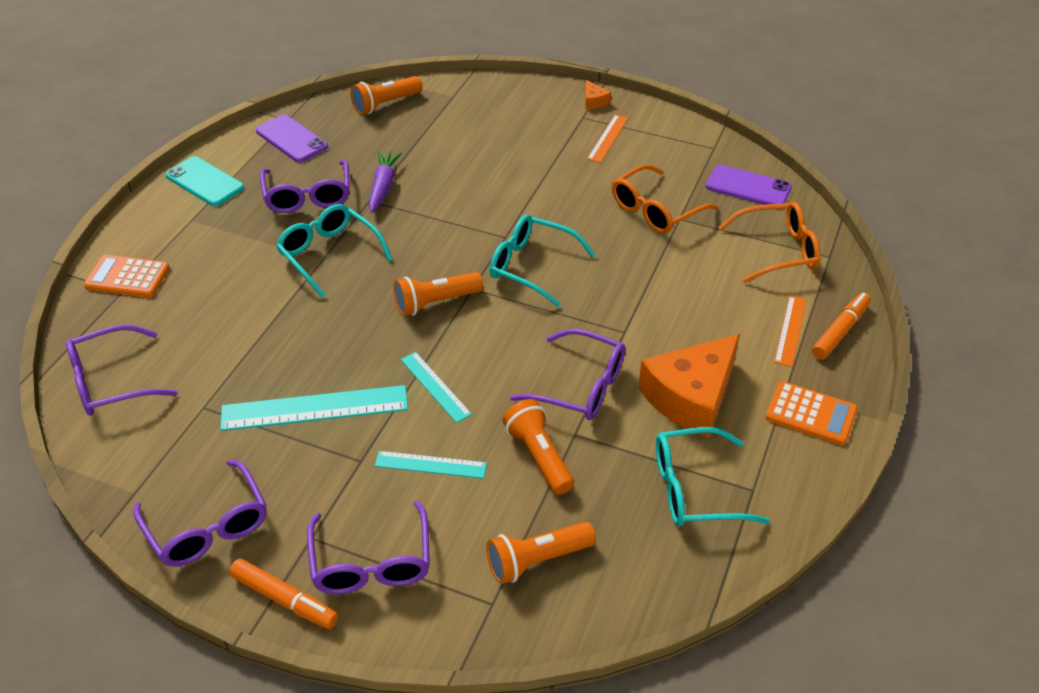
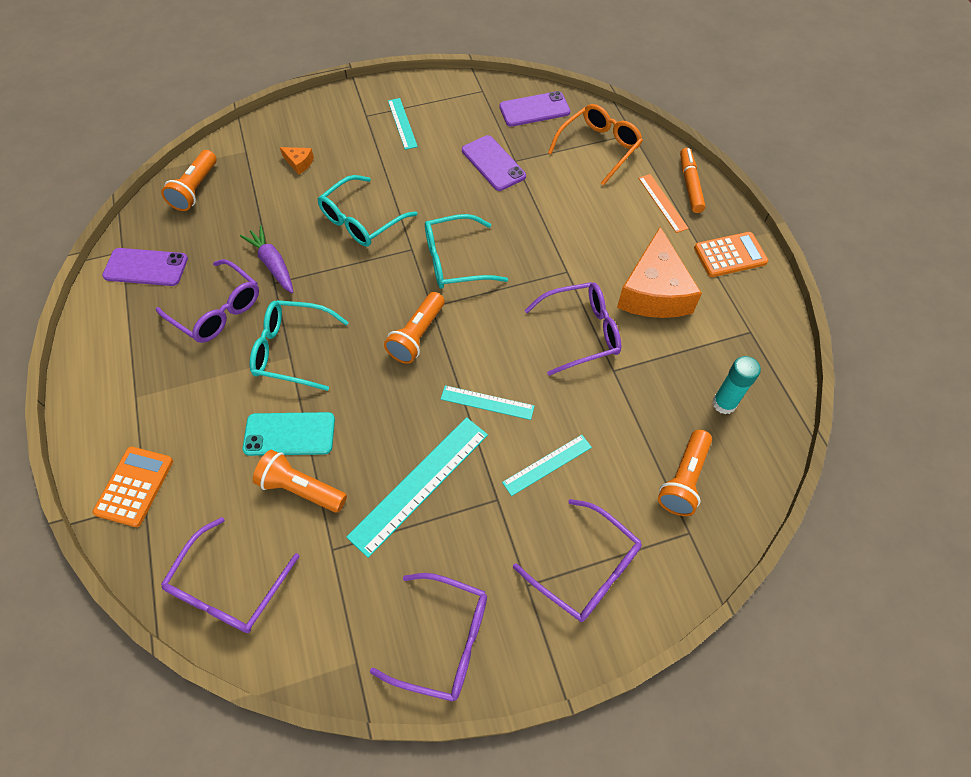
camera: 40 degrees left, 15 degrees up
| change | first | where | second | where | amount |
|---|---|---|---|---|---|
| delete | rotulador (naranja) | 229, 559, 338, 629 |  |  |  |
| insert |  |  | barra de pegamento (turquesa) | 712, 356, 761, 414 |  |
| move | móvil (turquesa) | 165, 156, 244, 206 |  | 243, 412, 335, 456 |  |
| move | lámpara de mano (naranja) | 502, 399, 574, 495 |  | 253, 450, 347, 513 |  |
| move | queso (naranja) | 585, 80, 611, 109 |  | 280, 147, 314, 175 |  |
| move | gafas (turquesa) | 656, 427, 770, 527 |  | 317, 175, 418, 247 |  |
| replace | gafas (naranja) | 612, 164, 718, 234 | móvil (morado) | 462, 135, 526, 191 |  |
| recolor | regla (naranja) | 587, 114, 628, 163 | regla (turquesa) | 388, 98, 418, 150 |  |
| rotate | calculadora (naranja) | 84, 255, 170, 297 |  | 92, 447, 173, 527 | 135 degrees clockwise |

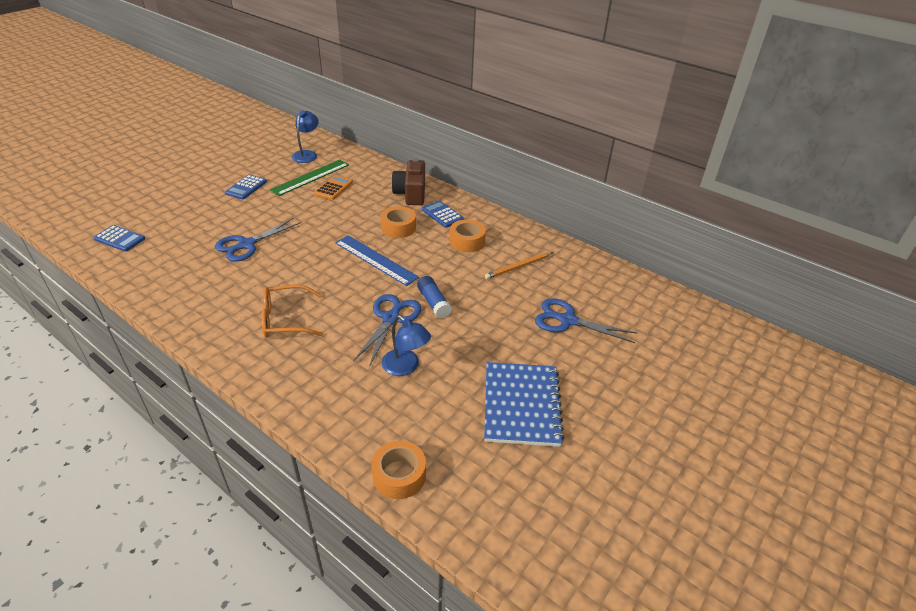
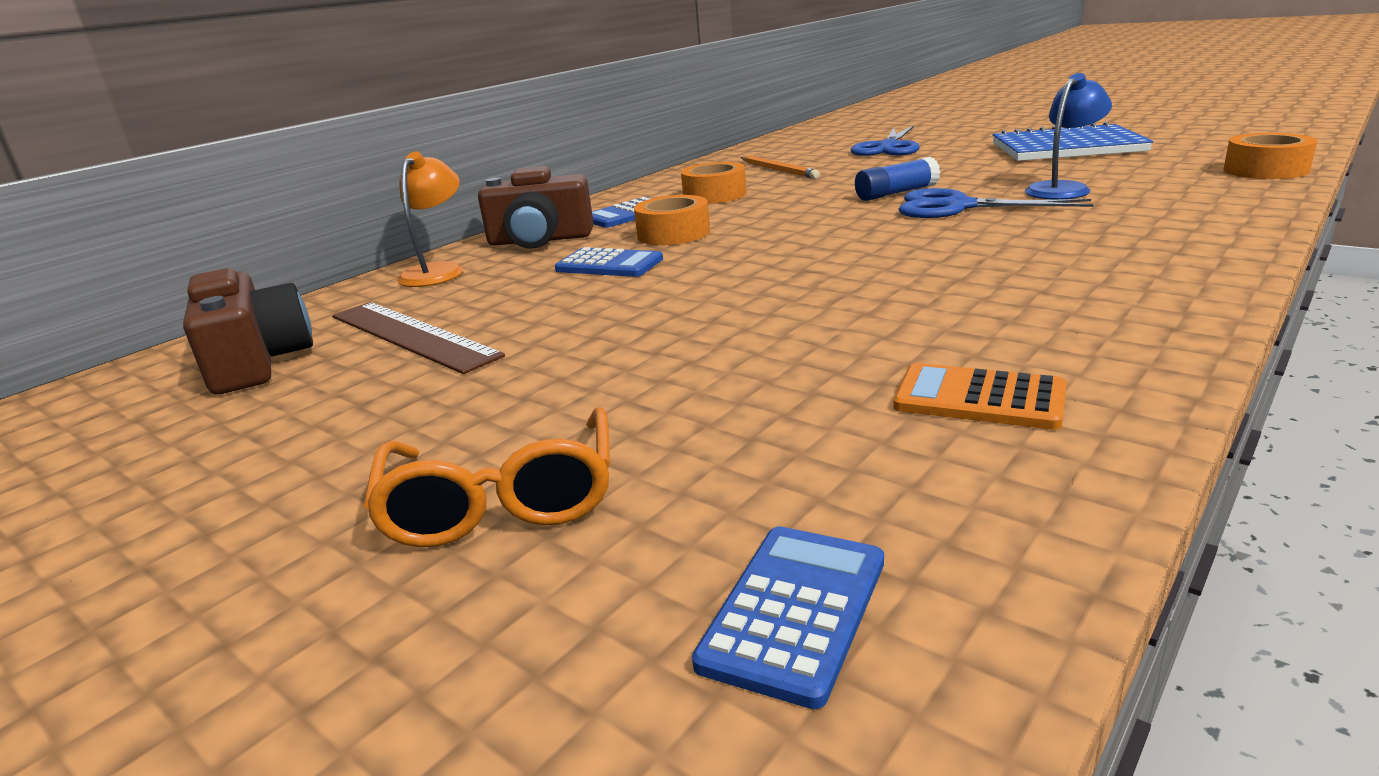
camera: 85 degrees left, 15 degrees down
| change | first | where | second | where | amount |
|---|---|---|---|---|---|
| delete | tijeras (azul) | 215, 218, 301, 262 |  |  |  |
| delete | regla (azul) | 335, 235, 419, 286 |  |  |  |
| insert |  |  | lámpara (naranja) | 397, 151, 464, 287 |  |
| move | calculadora (azul) | 225, 174, 267, 199 |  | 555, 247, 663, 277 |  |
| move | gafas (naranja) | 261, 285, 323, 338 |  | 364, 407, 610, 547 |  |
| move | calculadora (naranja) | 314, 175, 353, 200 |  | 893, 363, 1067, 430 |  |
| replace | lámpara (azul) | 292, 110, 319, 163 | cámara (marrón) | 183, 268, 313, 394 |  |
| recolor | regla (verde) | 270, 160, 349, 196 | regla (marrón) | 332, 302, 505, 374 |  |

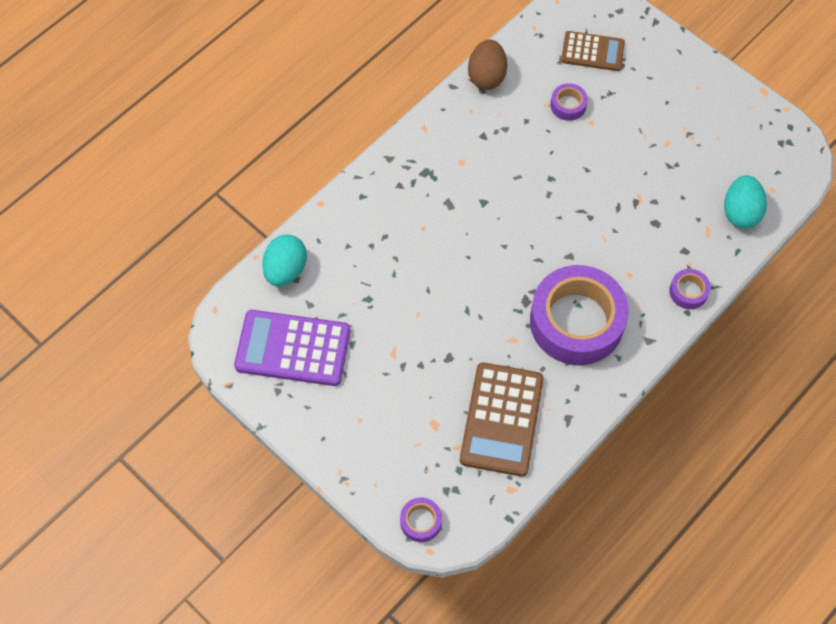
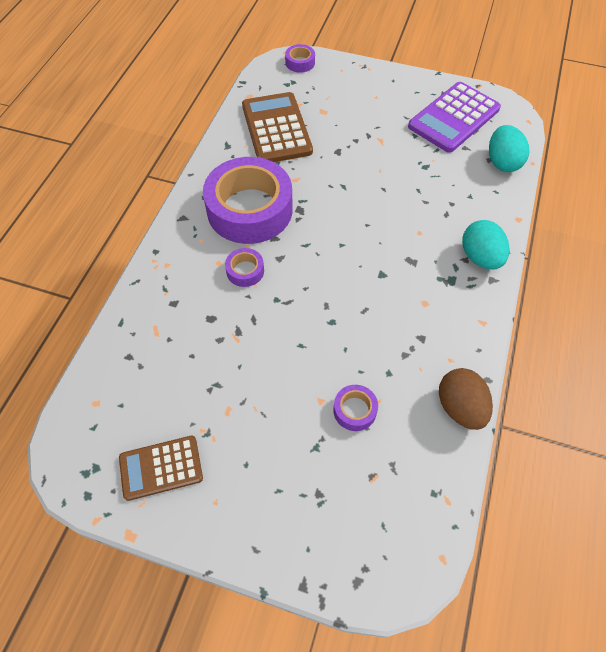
camera: 155 degrees right, 5 degrees down
| change | first | where | second | where | amount |
|---|---|---|---|---|---|
| move | calculadora (marrón) | 561, 31, 625, 71 |  | 119, 436, 203, 501 |  |
| move | cinta adhesiva (morado) | 669, 269, 711, 309 |  | 225, 248, 264, 287 |  |
| move | huevo (turquesa) | 724, 175, 767, 229 |  | 462, 220, 509, 270 |  |
| rotate | calculadora (morado) | 234, 310, 350, 386 |  | 408, 82, 501, 153 | 150 degrees clockwise |

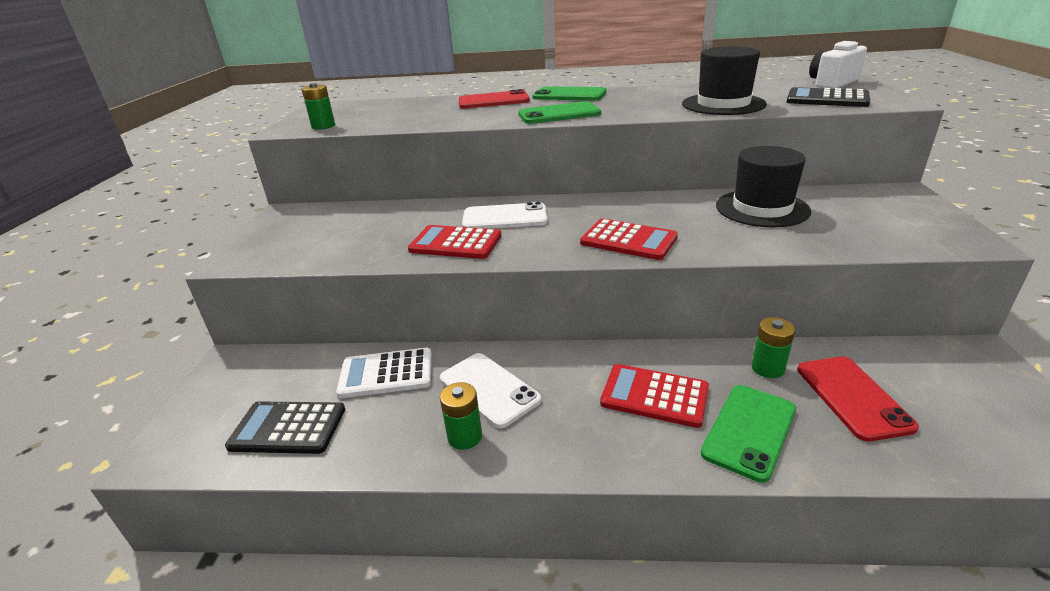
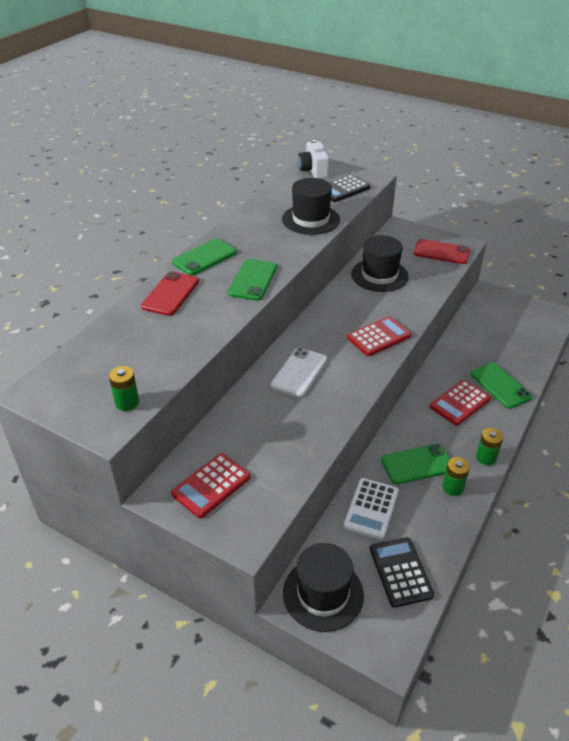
camera: 65 degrees left, 10 degrees up
| change | first | where | second | where | amount |
|---|---|---|---|---|---|
| insert |  |  | sombrero (negro) | 283, 543, 364, 632 |  |
| move | calculadora (rojo) | 408, 225, 501, 259 |  | 171, 453, 251, 519 |  |
| move | pila (verde) | 751, 317, 795, 378 |  | 476, 428, 503, 465 |  |
| move | móvil (rojo) | 797, 356, 919, 442 |  | 414, 239, 470, 264 |  |
| recolor | móvil (blanco) | 440, 353, 541, 428 | móvil (verde) | 381, 444, 450, 484 |  |
| rotate | calculadora (negro) | 225, 401, 345, 454 |  | 370, 537, 434, 608 | 135 degrees clockwise |

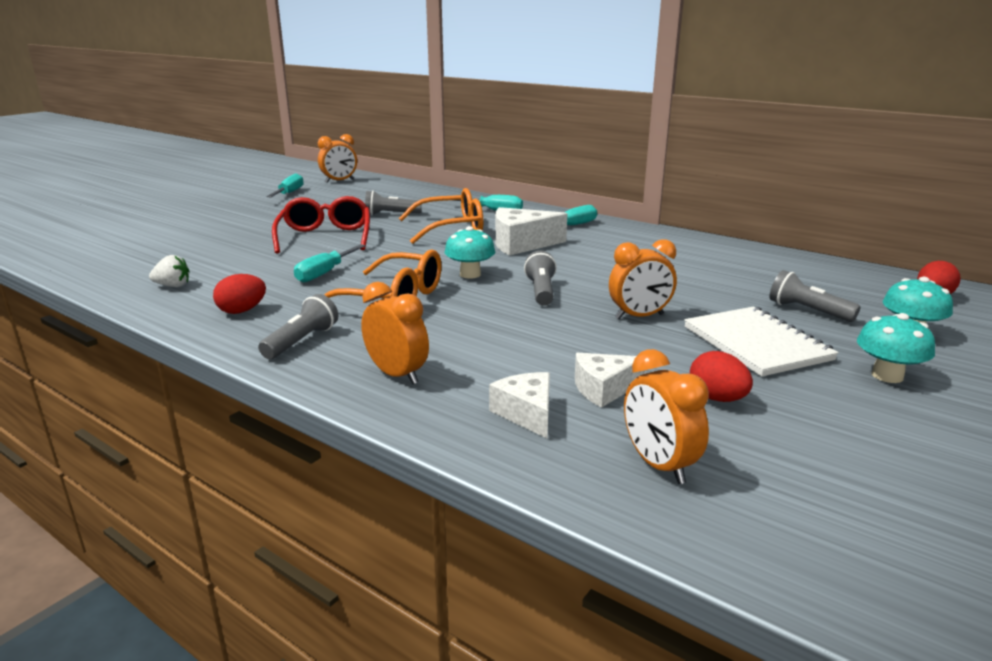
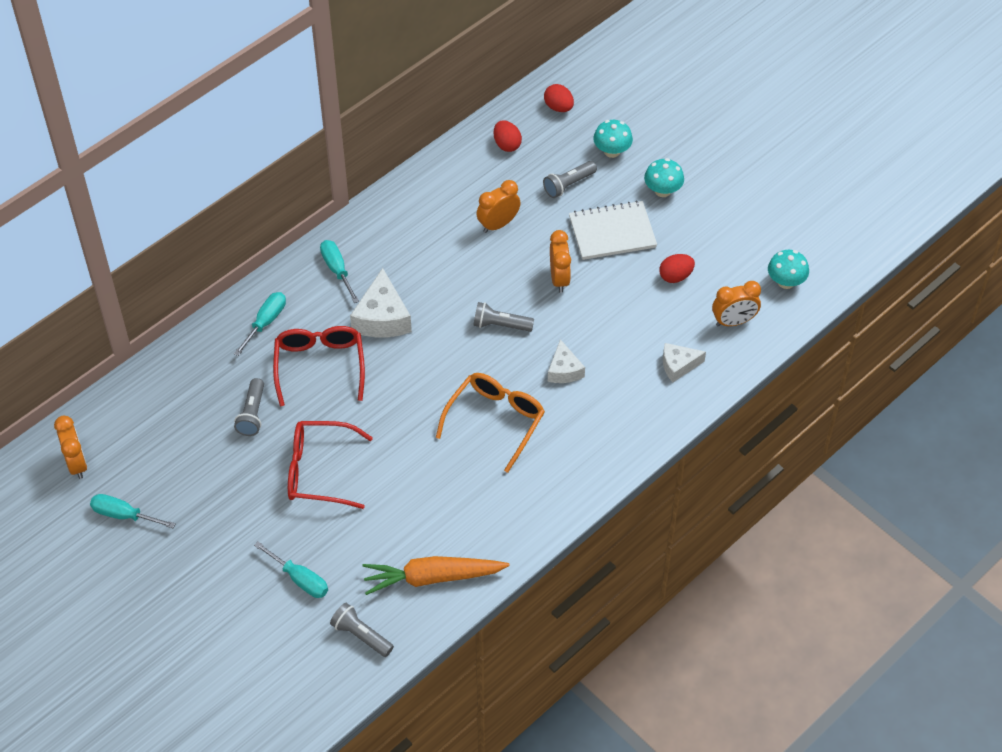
camera: 80 degrees left, 30 degrees up
| change | first | where | second | where | amount |
|---|---|---|---|---|---|
| move | huevo (rojo) | 213, 274, 266, 314 |  | 494, 120, 522, 152 |  |
| move | lámpara de mano (gris) | 258, 294, 338, 359 |  | 330, 603, 394, 657 |  |
| move | destornillador (turquesa) | 294, 244, 365, 282 |  | 254, 542, 328, 598 |  |
| move | despertador (naranja) | 361, 282, 429, 384 |  | 477, 180, 520, 233 |  |
| move | seta (turquesa) | 445, 226, 495, 279 |  | 768, 250, 809, 289 |  |
| move | queso (blanco) | 575, 353, 645, 408 |  | 548, 339, 585, 383 |  |
| replace | fresa (blanco) | 149, 255, 190, 287 | zanahoria (naranja) | 362, 556, 510, 595 |  |
| recolor | gafas (naranja) | 399, 188, 484, 244 | gafas (rojo) | 273, 326, 365, 406 |  |

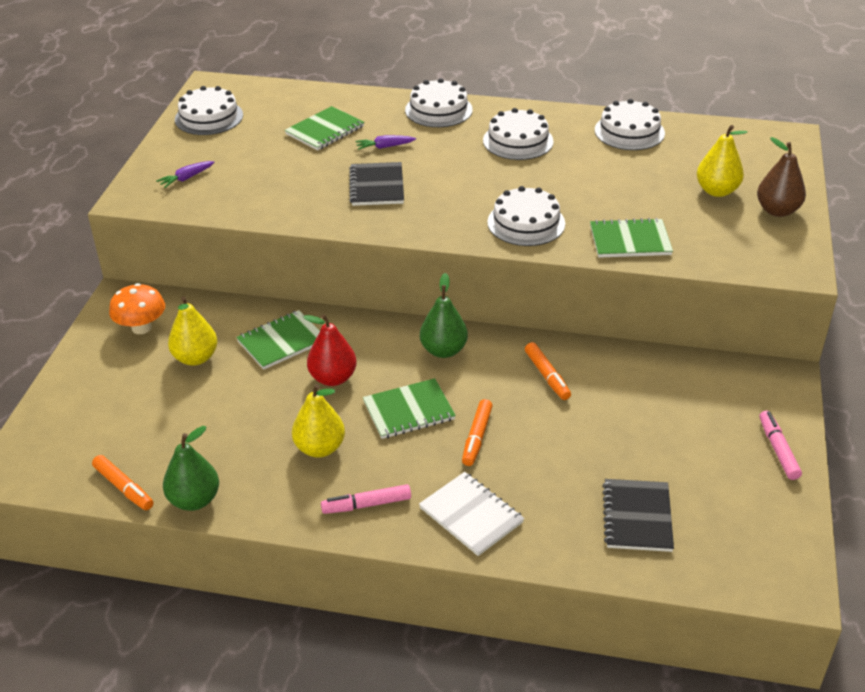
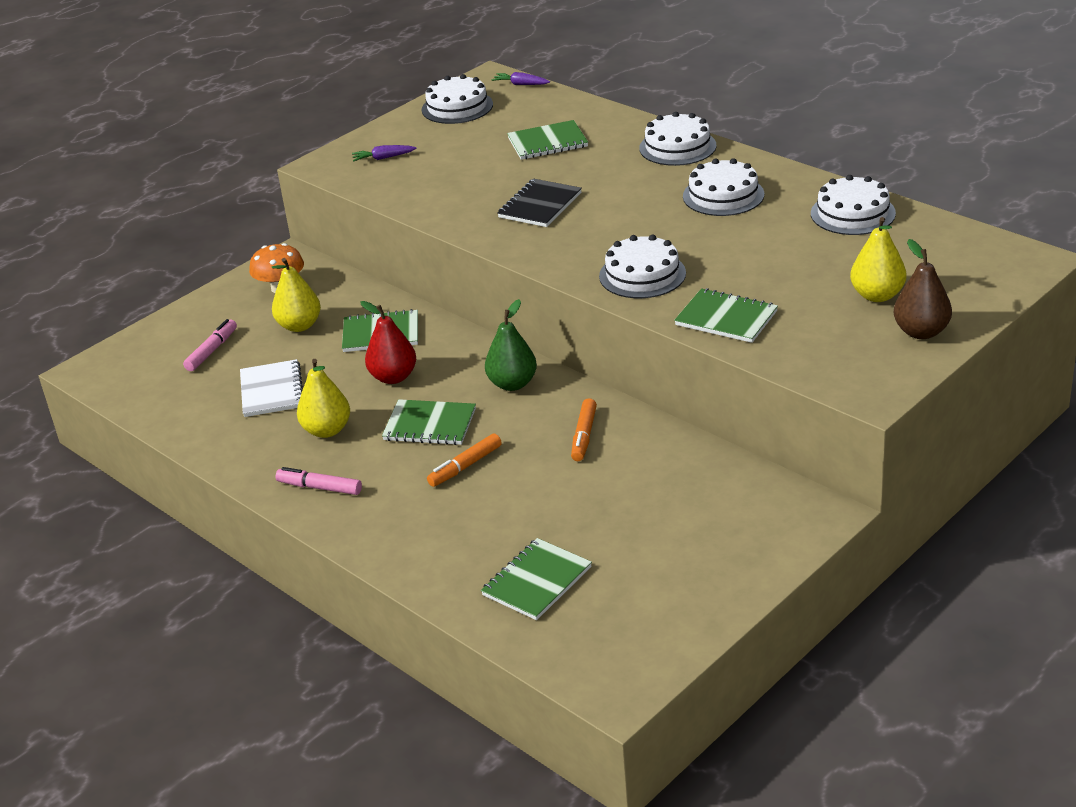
camera: 35 degrees right, 5 degrees down
| change | first | where | second | where | amount |
|---|---|---|---|---|---|
| delete | rotulador (naranja) | 92, 455, 153, 510 |  |  |  |
| delete | pera (verde) | 163, 426, 219, 511 |  |  |  |
| move | zanahoria (morado) | 355, 135, 416, 150 |  | 491, 72, 550, 85 |  |
| move | cuaderno (blanco) | 419, 472, 524, 556 |  | 240, 359, 303, 417 |  |
| move | rotulador (rosa) | 759, 411, 802, 480 |  | 183, 319, 237, 371 |  |
| recolor | cuaderno (negro) | 602, 479, 674, 552 | cuaderno (verde) | 481, 538, 592, 620 |  |

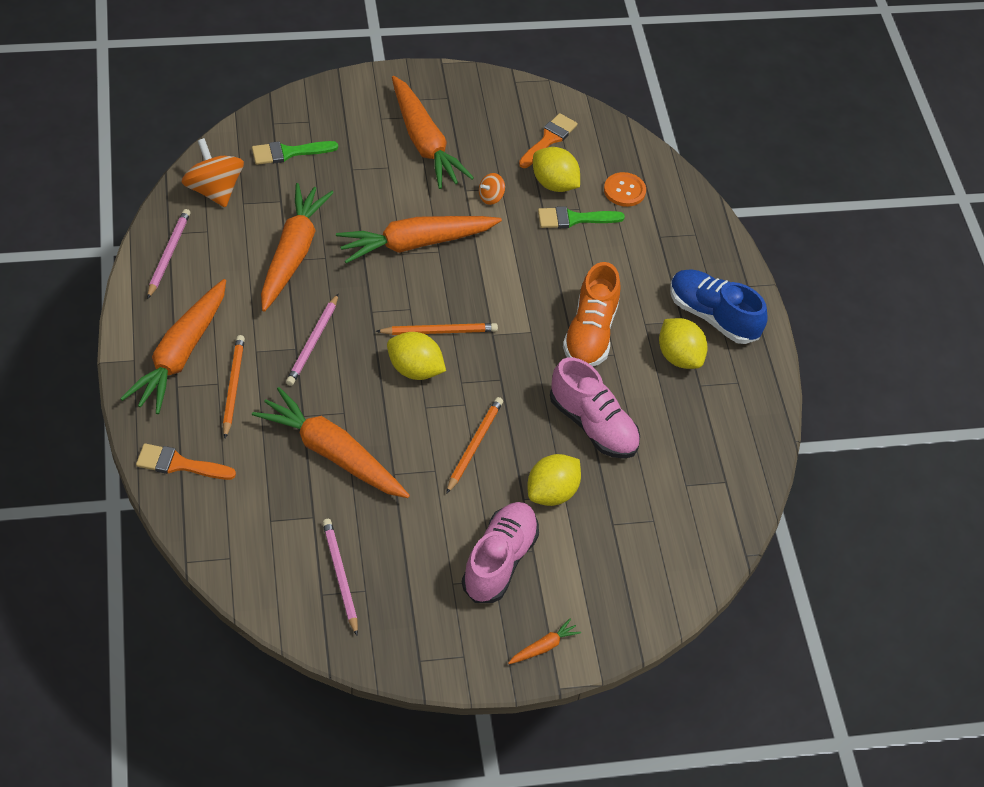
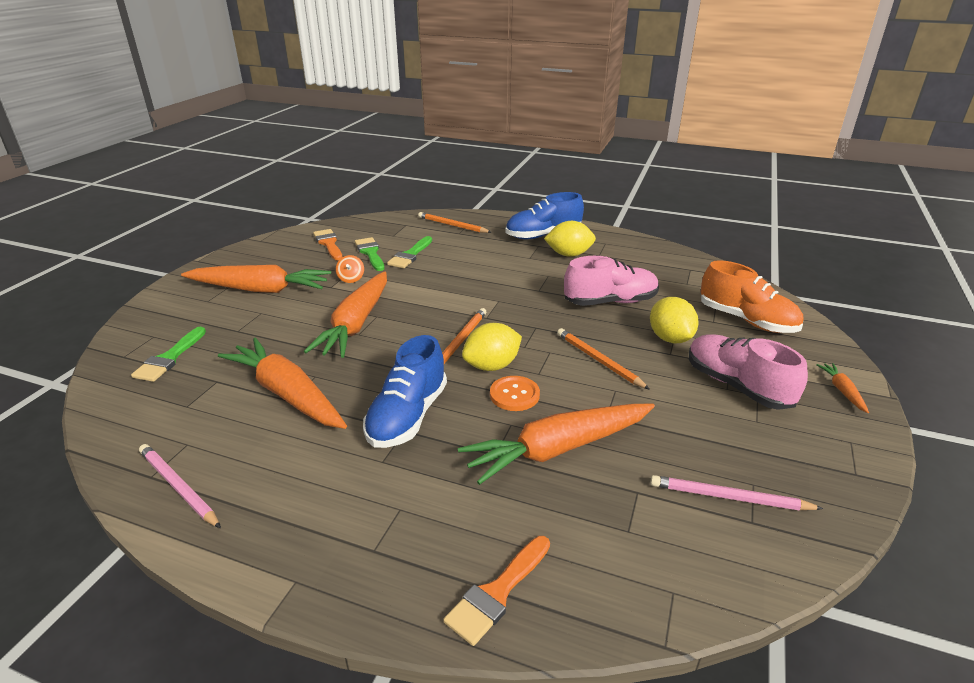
camera: 55 degrees left, 20 degrees down
| change | first | where | second | where | amount |
|---|---|---|---|---|---|
| delete | zanahoria (naranja) | 120, 279, 226, 414 |  |  |  |
| delete | peonza (naranja) | 181, 138, 244, 207 |  |  |  |
| move | lápiz (naranja) | 223, 335, 245, 438 |  | 418, 212, 492, 233 |  |
| move | zapato (naranja) | 563, 262, 621, 366 |  | 701, 260, 803, 333 |  |
| move | botón (naranja) | 604, 172, 646, 207 |  | 490, 376, 540, 411 |  |
| replace | lápiz (rosa) | 286, 294, 338, 386 | zapato (azul) | 363, 335, 447, 448 |  |
| replace | limón (amarillo) | 533, 147, 580, 192 | pincel (verde) | 355, 237, 384, 271 |  |

